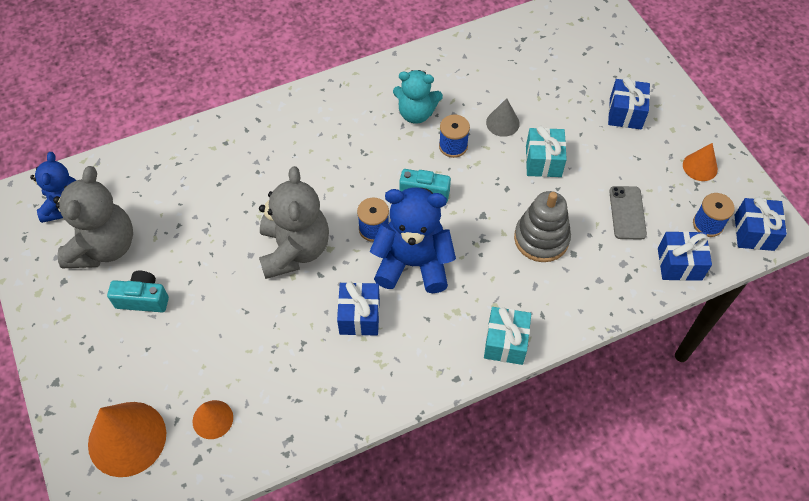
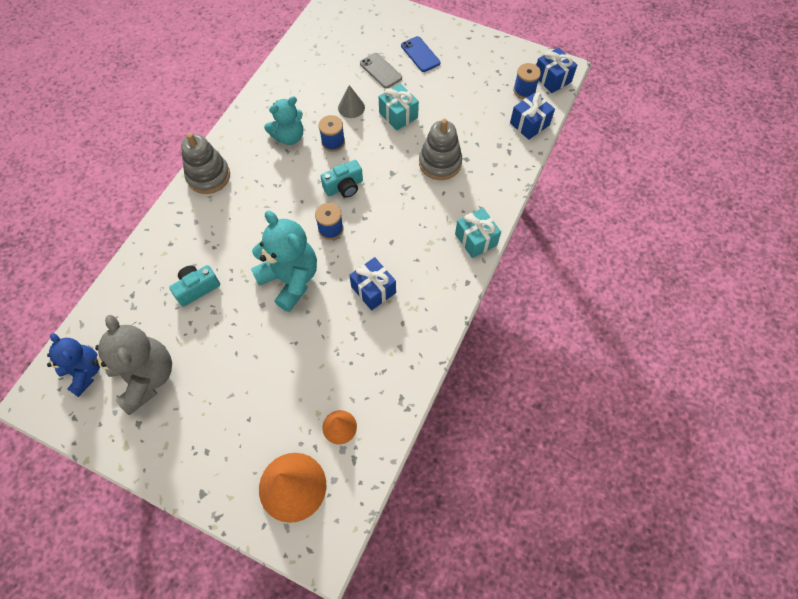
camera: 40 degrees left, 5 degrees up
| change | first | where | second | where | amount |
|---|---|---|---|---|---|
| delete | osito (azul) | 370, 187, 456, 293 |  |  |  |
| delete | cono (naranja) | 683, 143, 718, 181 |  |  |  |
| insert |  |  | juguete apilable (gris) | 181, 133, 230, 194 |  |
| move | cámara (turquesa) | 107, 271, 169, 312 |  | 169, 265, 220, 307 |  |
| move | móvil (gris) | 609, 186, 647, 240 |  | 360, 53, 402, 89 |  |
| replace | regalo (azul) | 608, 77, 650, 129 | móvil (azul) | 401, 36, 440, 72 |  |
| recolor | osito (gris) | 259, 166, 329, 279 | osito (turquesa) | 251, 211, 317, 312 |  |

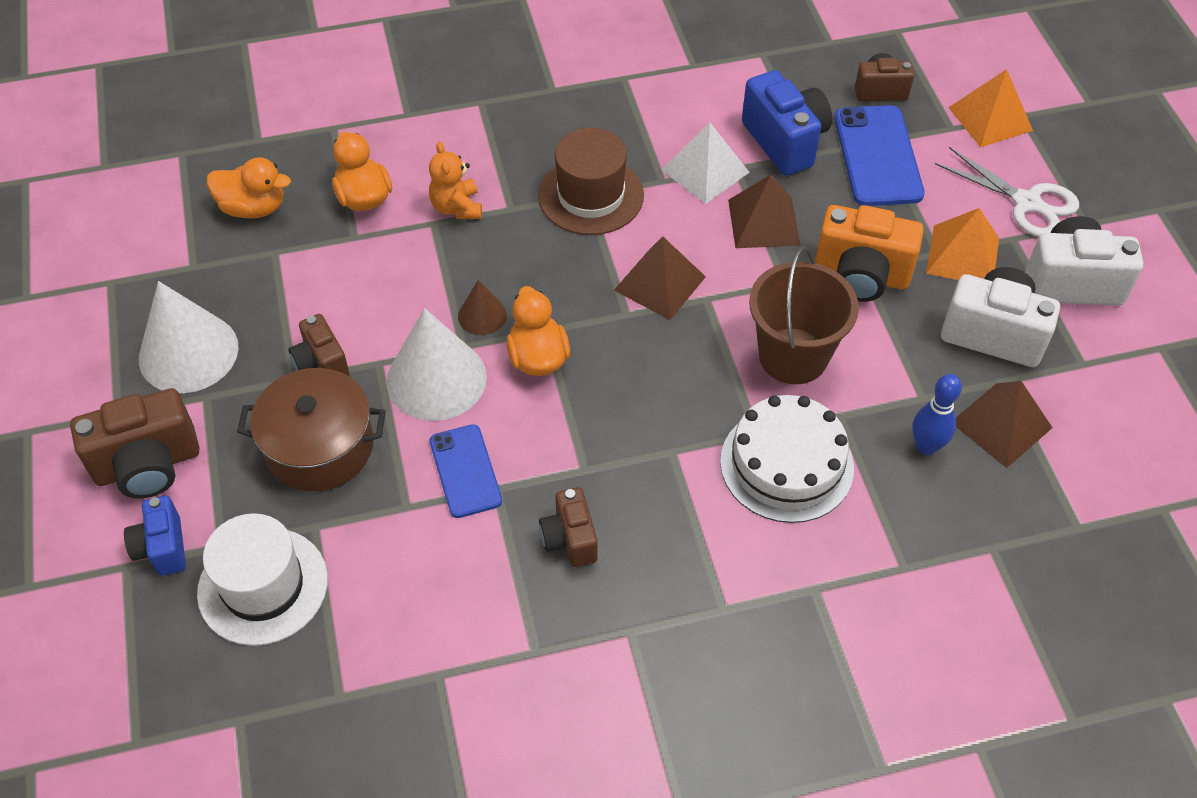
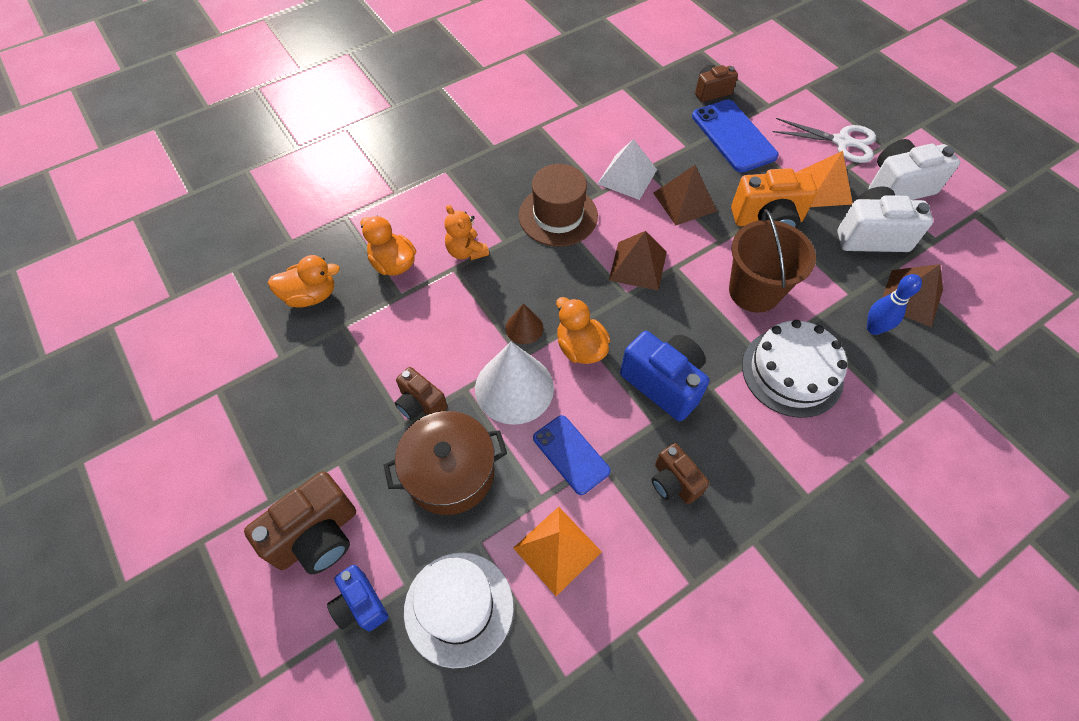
camera: 20 degrees left, 5 degrees up
| change | first | where | second | where | amount |
|---|---|---|---|---|---|
| delete | cono (blanco) | 139, 281, 239, 393 |  |  |  |
| move | cámara (azul) | 742, 70, 832, 176 |  | 620, 331, 709, 421 |  |
| move | pirámide (naranja) | 948, 69, 1033, 147 |  | 513, 507, 602, 596 |  |

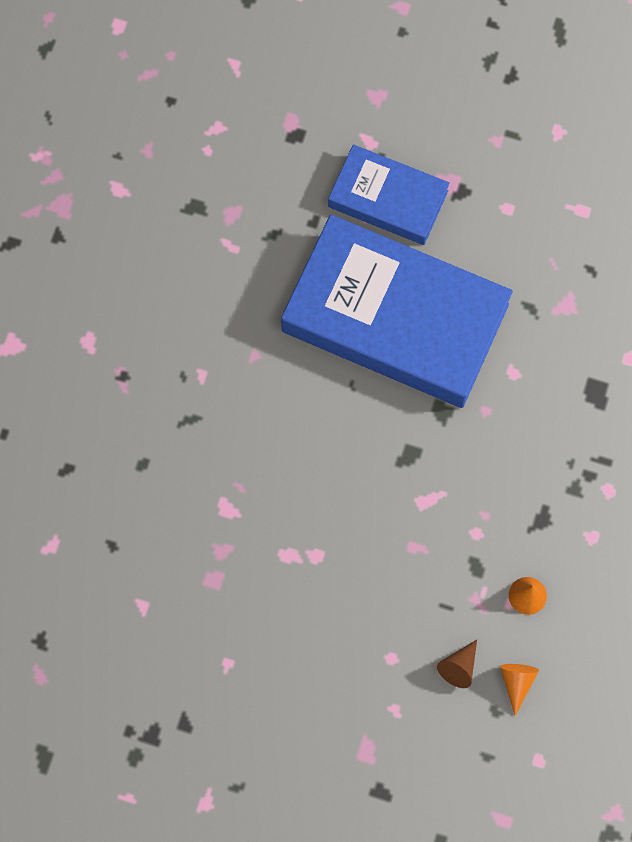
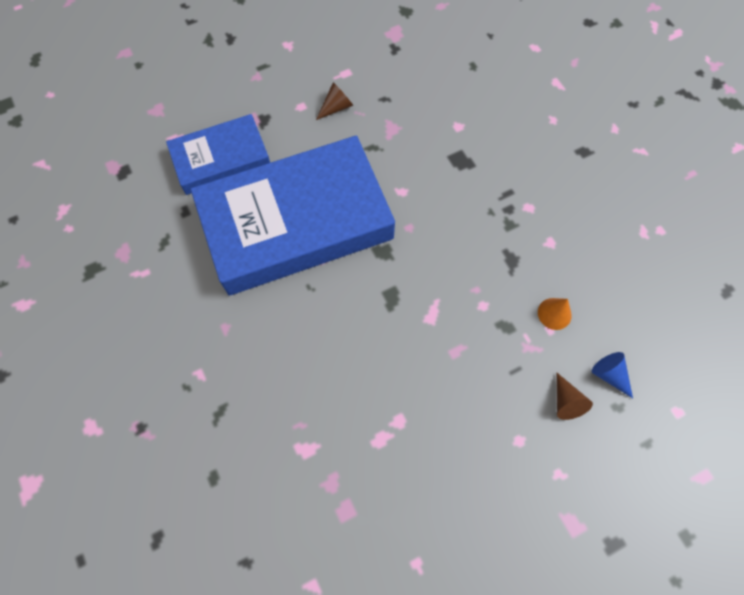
camera: 45 degrees left, 5 degrees down
| change | first | where | second | where | amount |
|---|---|---|---|---|---|
| insert |  |  | cono (marrón) | 316, 82, 353, 120 |  |
| recolor | cono (naranja) | 500, 664, 539, 716 | cono (azul) | 592, 352, 633, 398 |  |

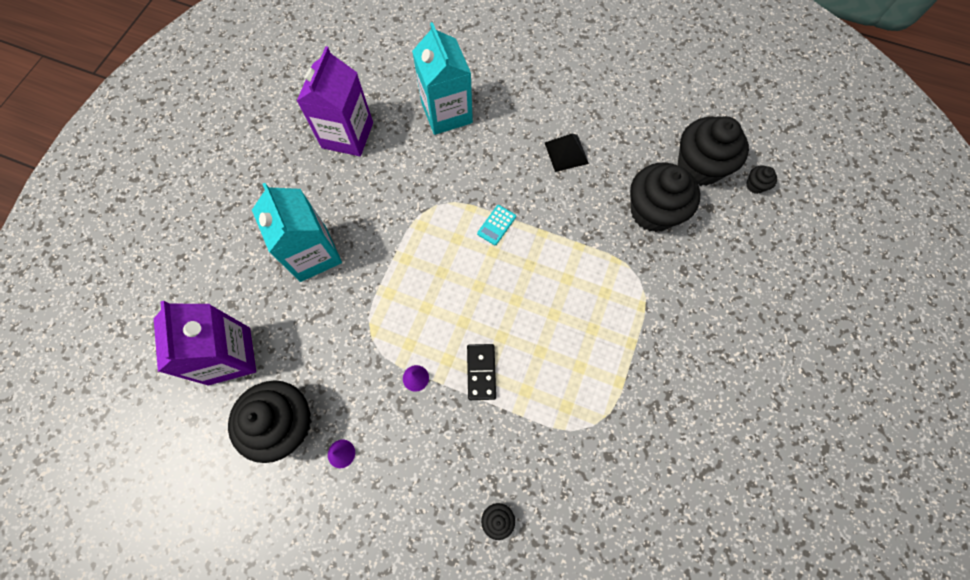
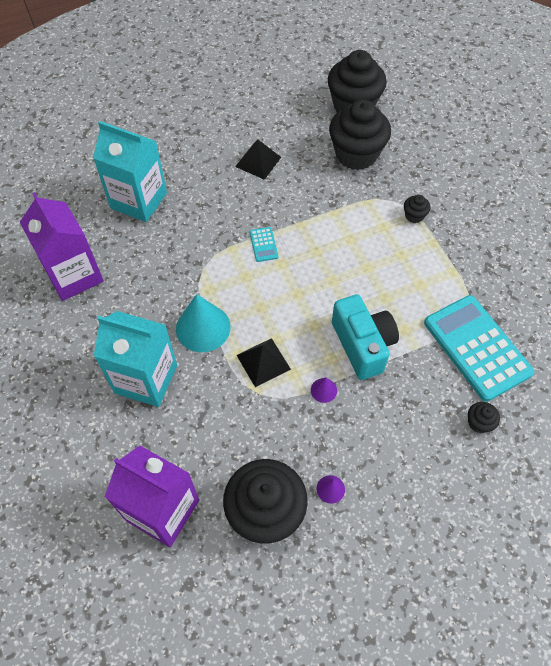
camera: 45 degrees left, 10 degrees down
| change | first | where | second | where | amount |
|---|---|---|---|---|---|
| insert |  |  | cono (turquesa) | 176, 294, 231, 352 |  |
| insert |  |  | pirámide (negro) | 236, 338, 291, 387 |  |
| insert |  |  | calculadora (turquesa) | 424, 295, 534, 402 |  |
| move | magdalena (negro) | 746, 166, 777, 194 |  | 404, 195, 431, 223 |  |
| replace | ficha de dominó (negro) | 467, 344, 496, 400 | cámara (turquesa) | 332, 294, 399, 380 |  |

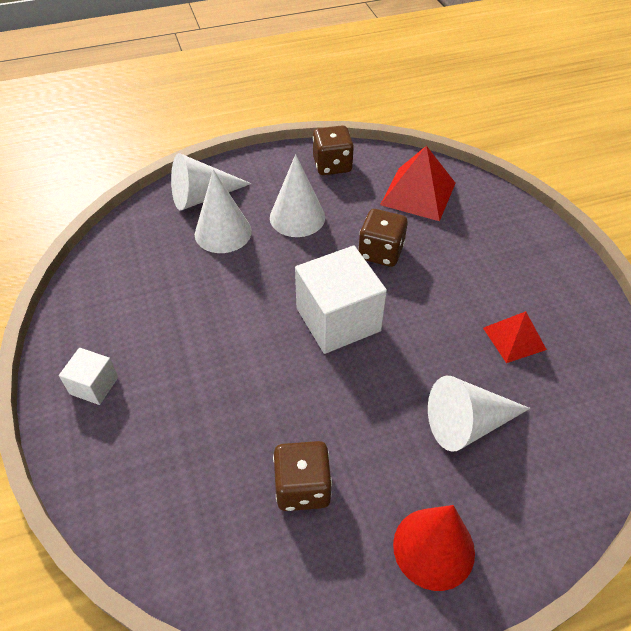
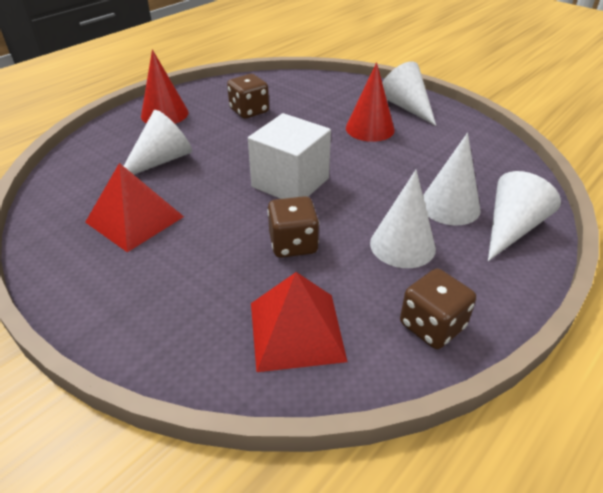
camera: 150 degrees right, 10 degrees down
| change | first | where | second | where | amount |
|---|---|---|---|---|---|
| insert |  |  | cono (rojo) | 346, 62, 395, 142 |  |
| replace | cubo (blanco) | 59, 348, 118, 405 | cono (blanco) | 382, 61, 436, 126 |  |
| resize | pirámide (rojo) | 483, 311, 547, 363 |  | 85, 163, 184, 252 | x1.59 |

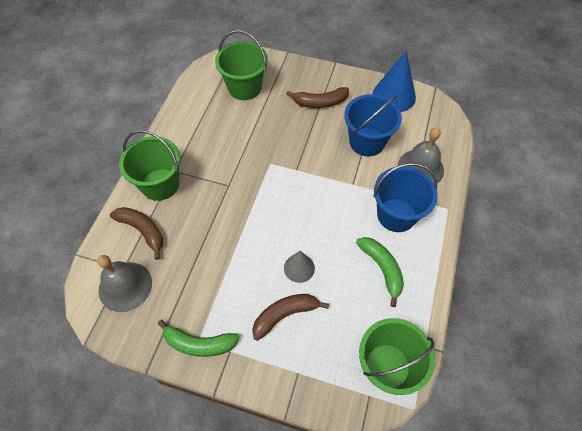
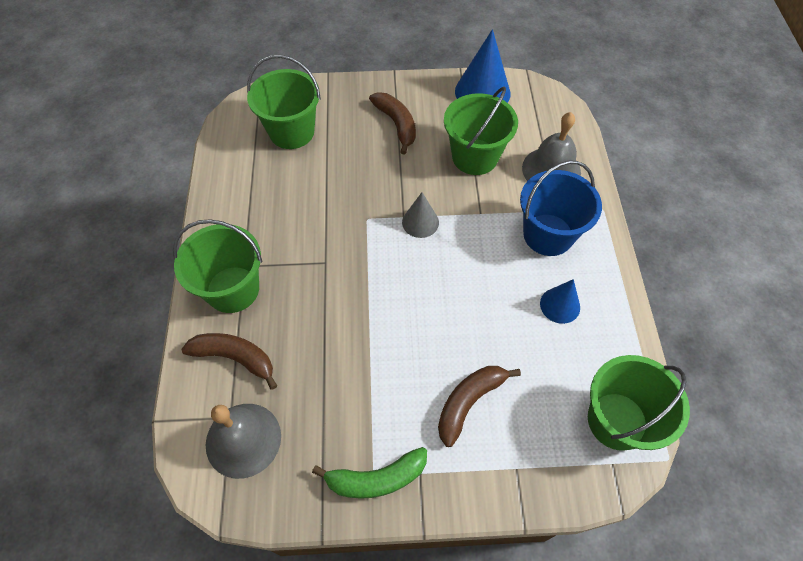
camera: 20 degrees left, 0 degrees up
| change | first | where | second | where | amount |
|---|---|---|---|---|---|
| move | cono (gris) | 284, 251, 315, 283 |  | 402, 192, 439, 238 |  |
| replace | plátano (verde) | 356, 237, 404, 307 | cono (azul) | 540, 279, 580, 324 |  |
| recolor | balde (azul) | 344, 94, 402, 156 | balde (verde) | 444, 87, 518, 175 |  |
| rotate | plátano (marrón) | 286, 87, 349, 108 |  | 369, 92, 416, 155 | 90 degrees counterclockwise |

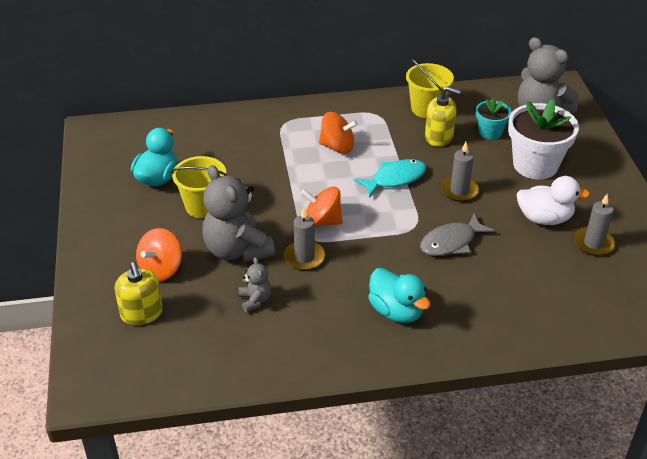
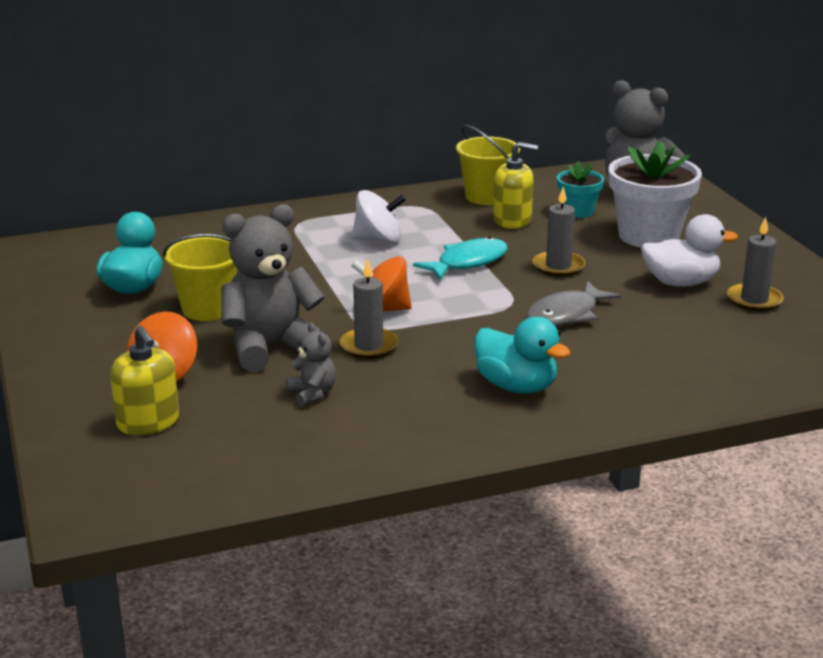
camera: 10 degrees left, 15 degrees down
| change | first | where | second | where | amount |
|---|---|---|---|---|---|
| recolor | peonza (naranja) | 319, 112, 358, 154 | peonza (blanco) | 352, 190, 406, 243 |  |
| rotate | osito (gris) | 202, 165, 275, 263 |  | 221, 204, 327, 372 | 105 degrees clockwise |

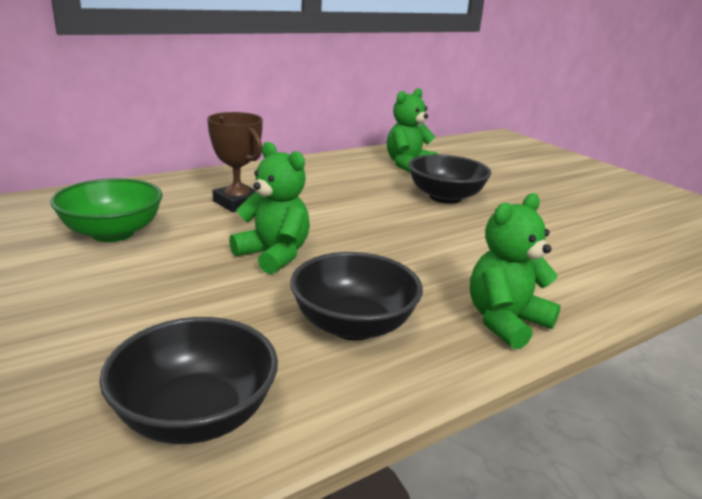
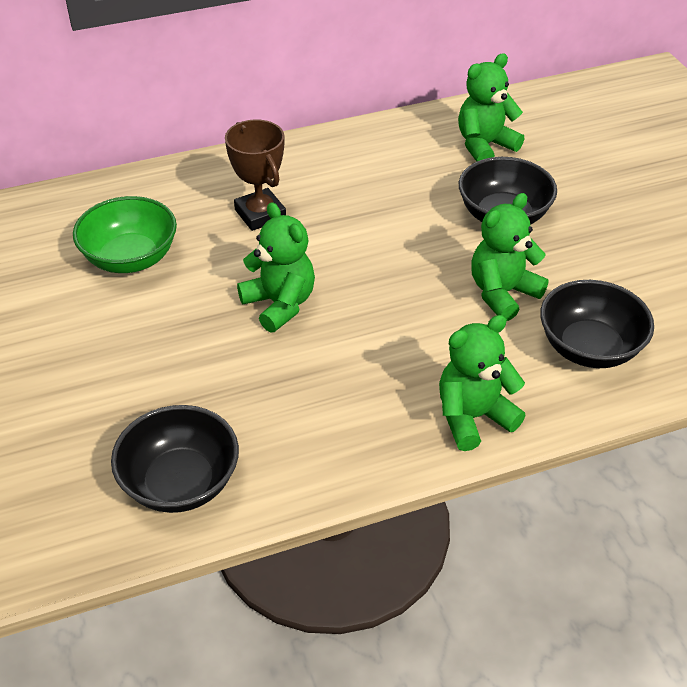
camera: 15 degrees right, 20 degrees up
| change | first | where | second | where | amount |
|---|---|---|---|---|---|
| insert |  |  | osito (verde) | 471, 193, 548, 321 |  |
| move | cuenco (negro) | 290, 252, 423, 341 |  | 540, 280, 654, 368 |  |

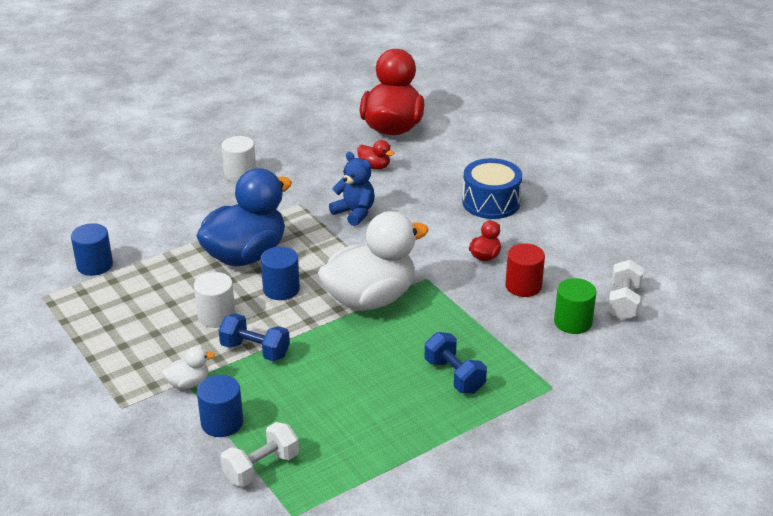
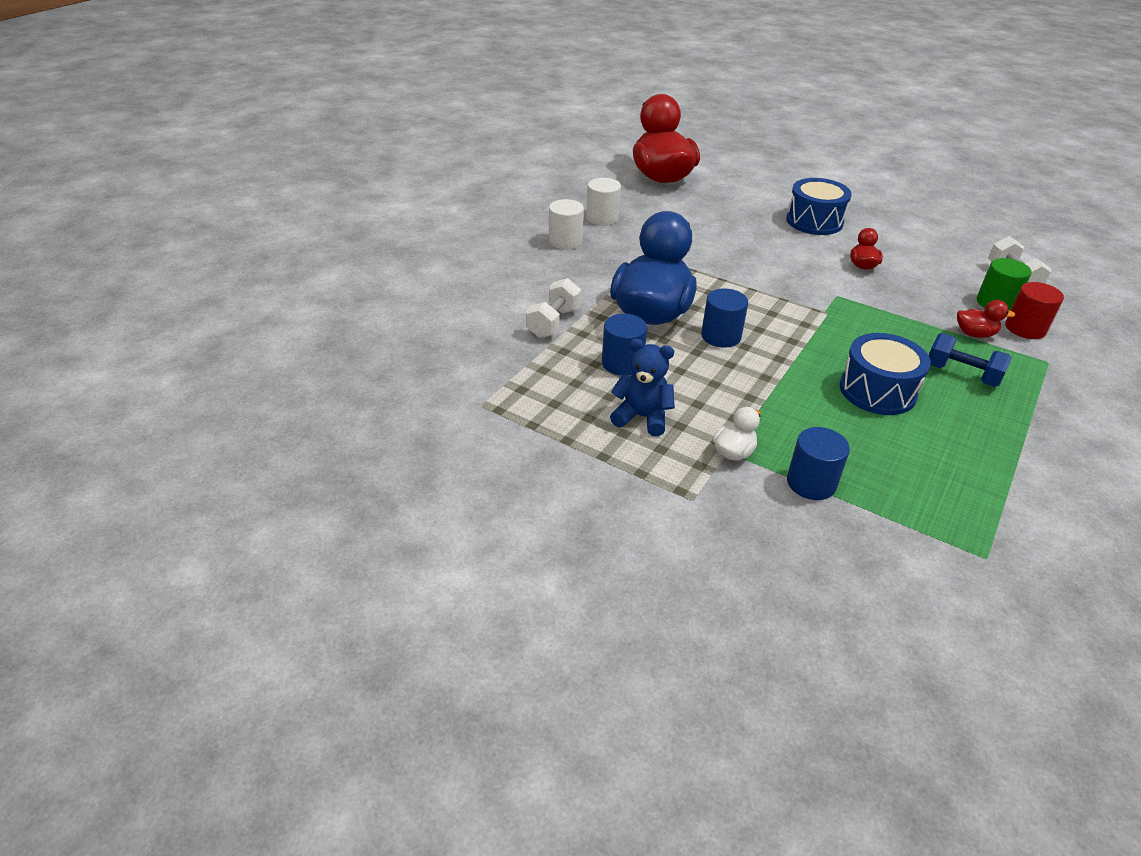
camera: 25 degrees left, 5 degrees up
| change | first | where | second | where | amount |
|---|---|---|---|---|---|
| delete | mancuerna (azul) | 218, 313, 290, 361 |  |  |  |
| delete | pato (blanco) | 318, 211, 429, 311 |  |  |  |
| insert |  |  | tambor (azul) | 840, 333, 931, 415 |  |
| move | cilindro (azul) | 71, 223, 113, 276 |  | 602, 314, 647, 376 |  |
| move | cilindro (blanco) | 194, 272, 235, 328 |  | 586, 178, 621, 226 |  |
| move | mancuerna (blanco) | 220, 422, 299, 487 |  | 526, 278, 581, 338 |  |
| move | osito (azul) | 329, 152, 375, 226 |  | 610, 339, 675, 436 |  |
| move | pato (rojo) | 357, 140, 394, 169 |  | 957, 300, 1016, 338 |  |
| move | cilindro (rojo) | 505, 243, 545, 297 |  | 1005, 282, 1064, 339 |  |

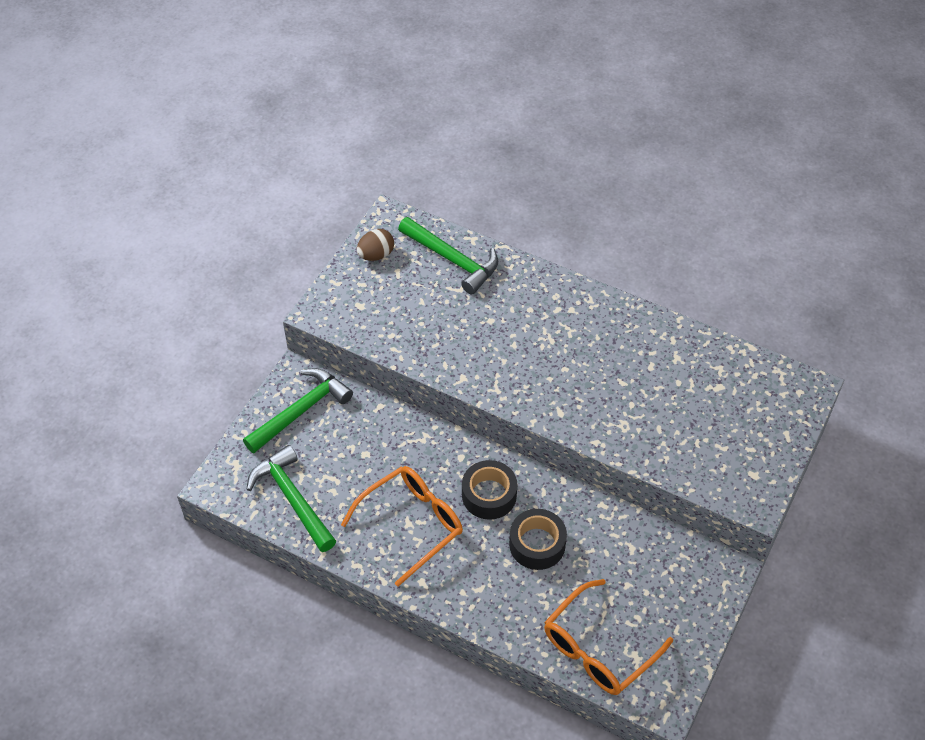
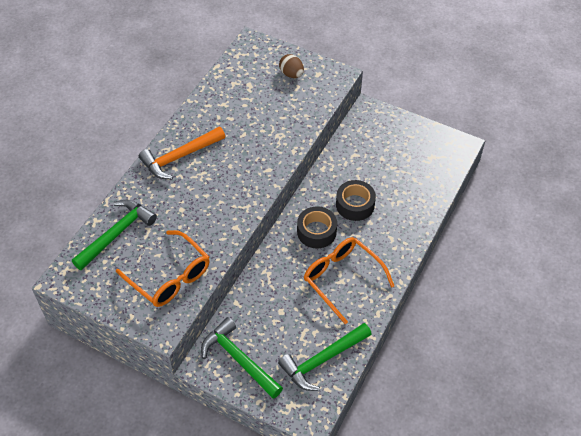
camera: 90 degrees left, 0 degrees up
| change | first | where | second | where | amount |
|---|---|---|---|---|---|
| insert |  |  | martillo (naranja) | 139, 127, 225, 179 |  |
| move | huevo (marrón) | 357, 229, 394, 261 |  | 279, 54, 304, 78 |  |
| move | gafas (naranja) | 544, 579, 673, 695 |  | 116, 230, 210, 307 |  |

